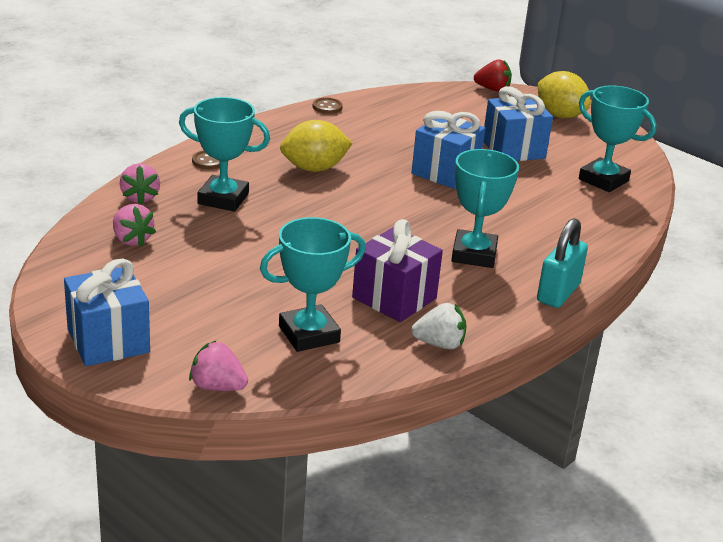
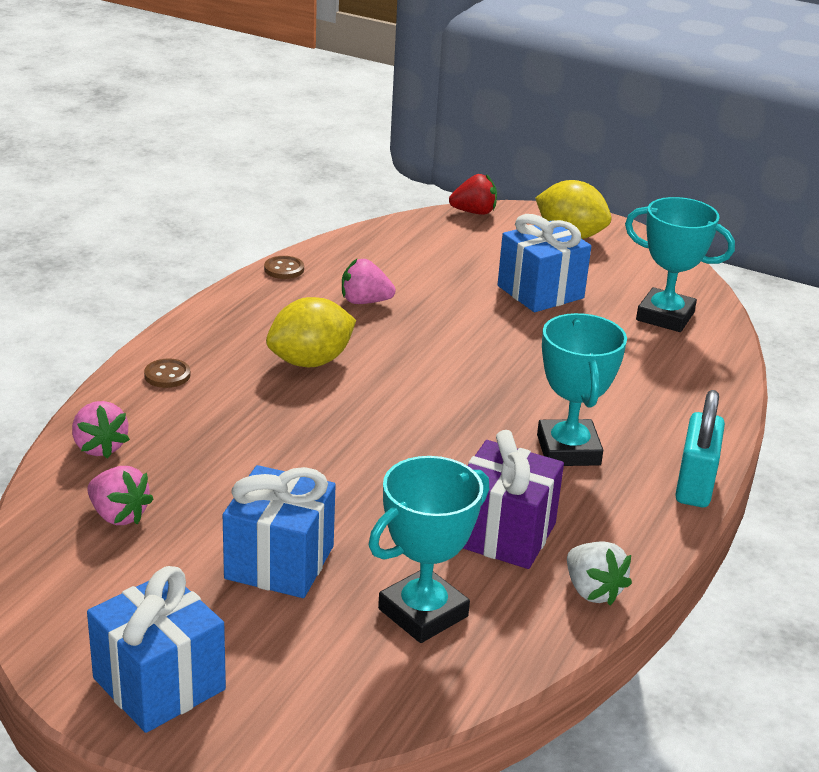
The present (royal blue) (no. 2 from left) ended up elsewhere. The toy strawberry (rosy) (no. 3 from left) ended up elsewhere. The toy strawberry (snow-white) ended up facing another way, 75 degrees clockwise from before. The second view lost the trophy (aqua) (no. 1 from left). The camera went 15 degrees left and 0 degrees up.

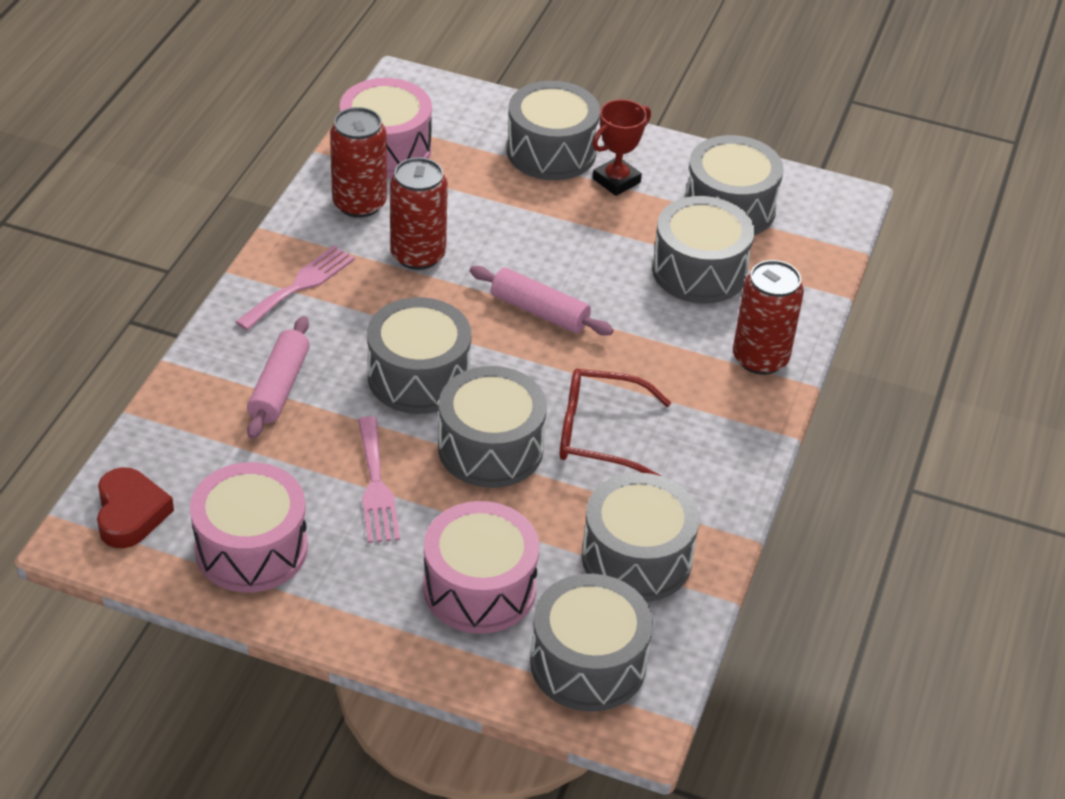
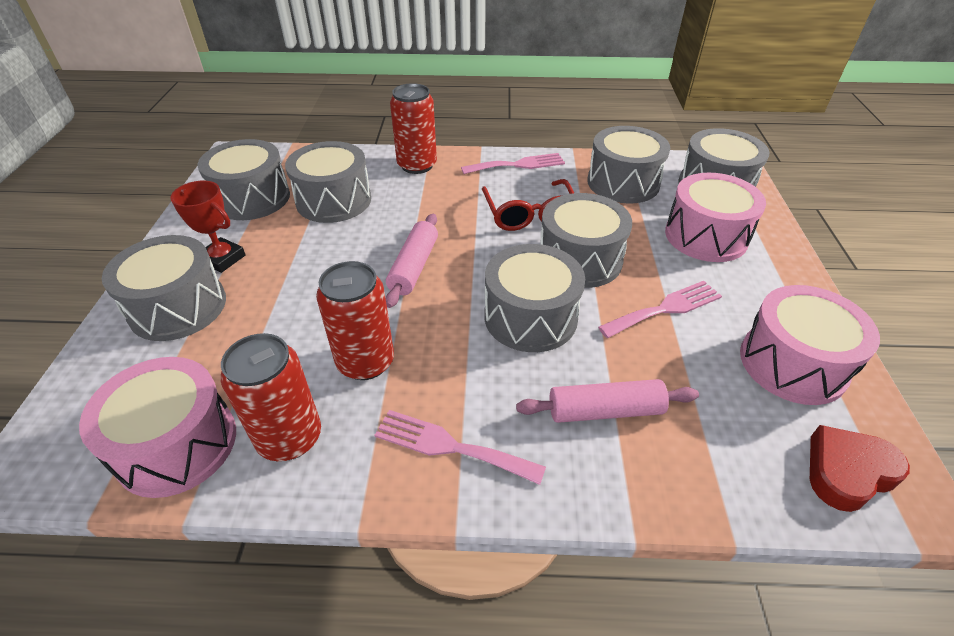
The second view gained the dinner fork (rosy) (no. 2 from left). The camera went 105 degrees left and 0 degrees up.

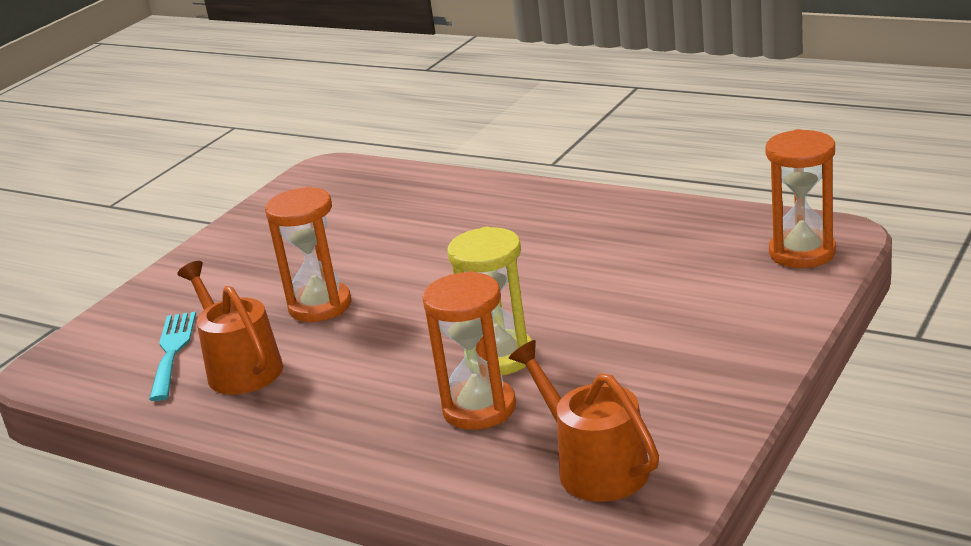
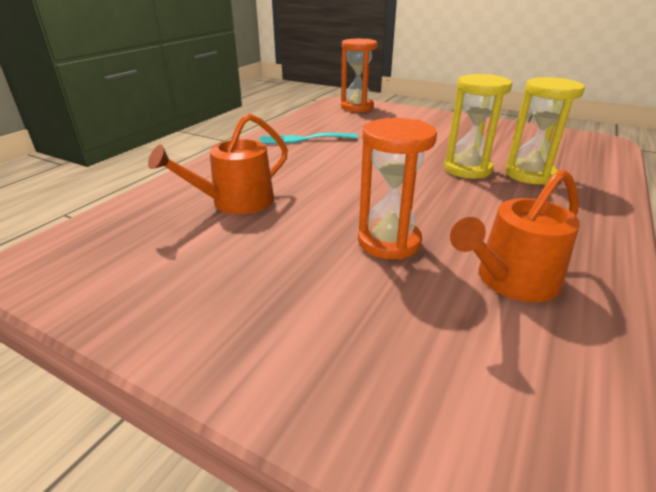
The watering pot (orange-coloured) (no. 2 from left in the first image) ended up elsewhere. The dinner fork (aqua) ended up elsewhere. What was the hourglass (orange-coloured) (no. 2 from left) turned into the hourglass (bright yellow) (no. 2 from left). The camera went 95 degrees left and 5 degrees up.

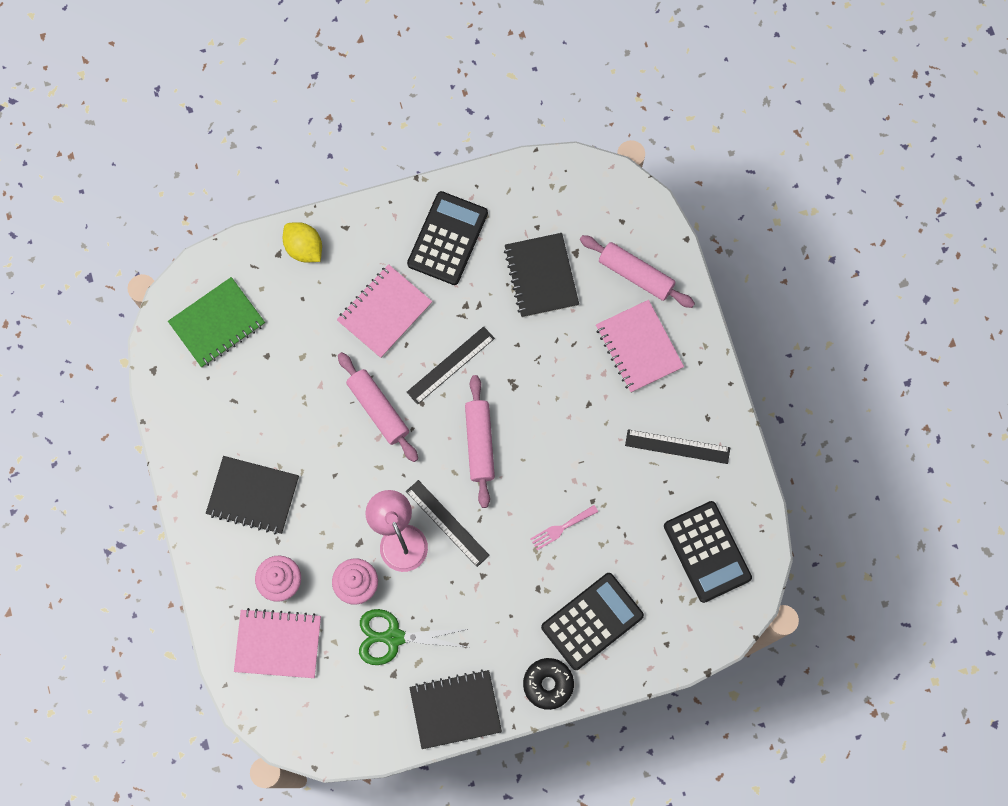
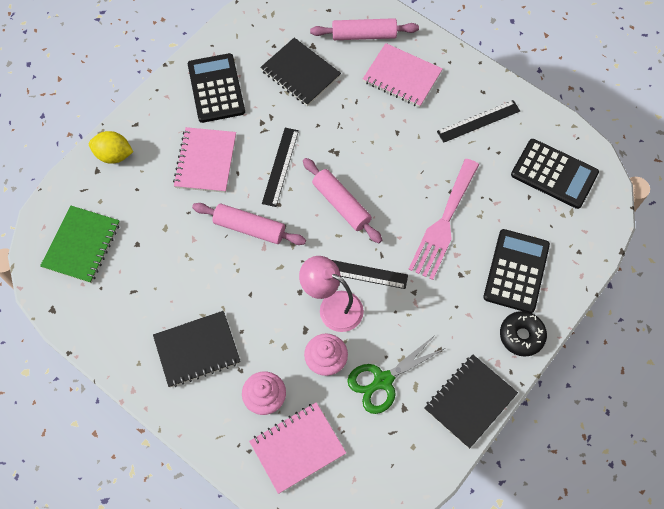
The size of the dinner fork (rosy) changed by a factor of 2.15. The camera went 35 degrees left and 10 degrees down.

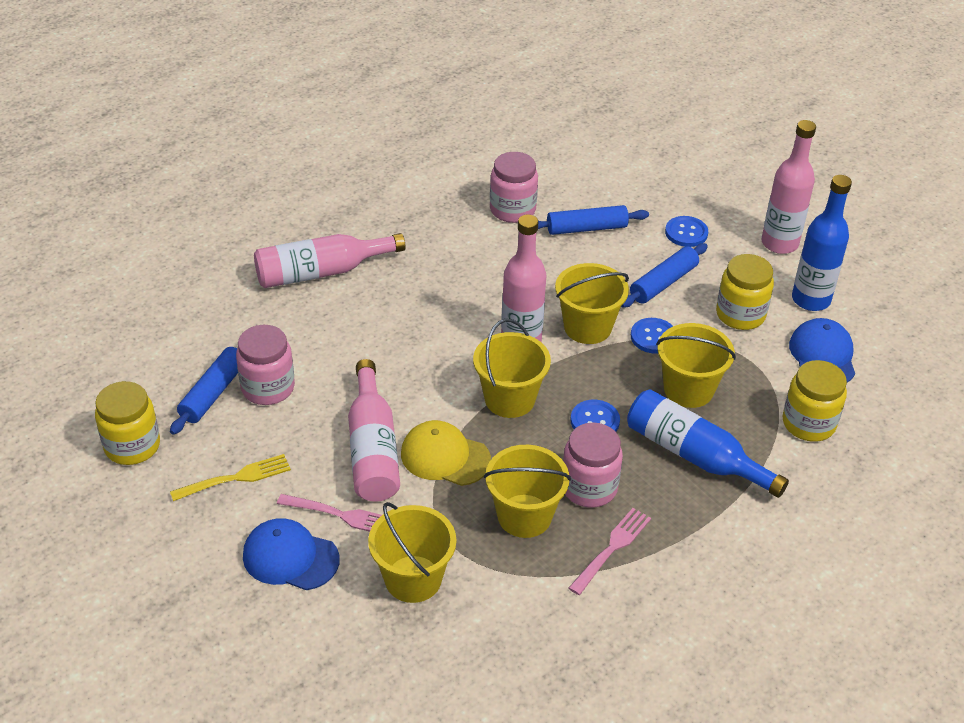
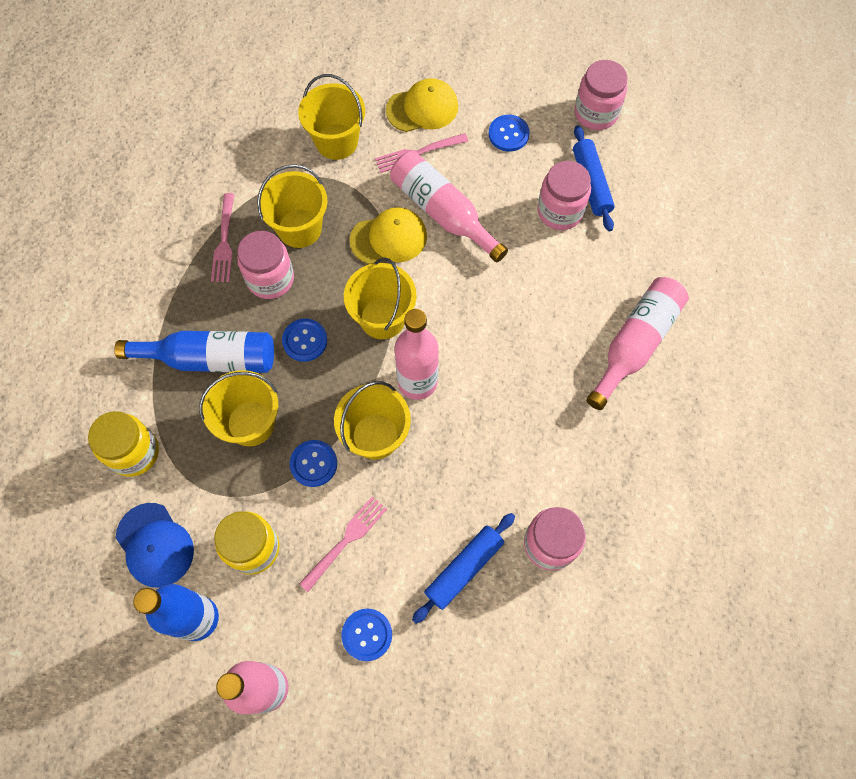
Where the rolling pin (royal blue) (no. 3 from left) stood, the dinner fork (rosy) (no. 2 from left) came to stand. What was the baseball cap (royal blue) (no. 1 from left) turned into the baseball cap (bright yellow) (no. 2 from left). Where the dinner fork (bright yellow) stood, the sewing button (royal blue) (no. 4 from left) came to stand. What was the preserve jar (bright yellow) (no. 1 from left) turned into the preserve jar (rosy) (no. 4 from left). The camera went 145 degrees right and 25 degrees up.

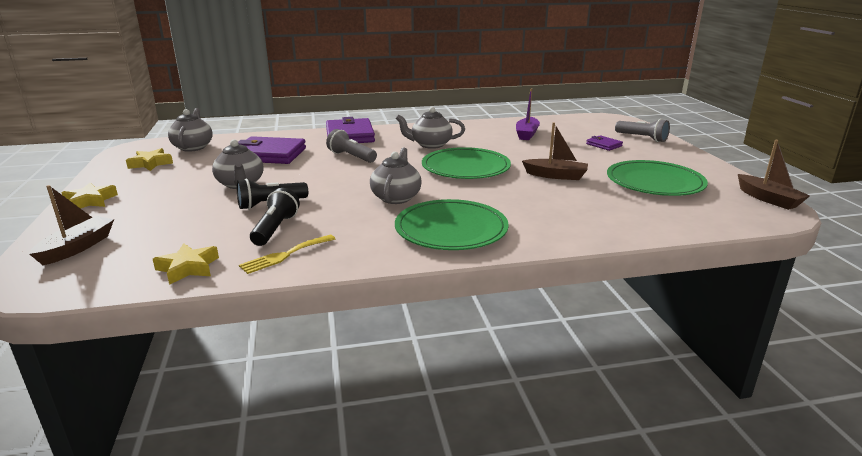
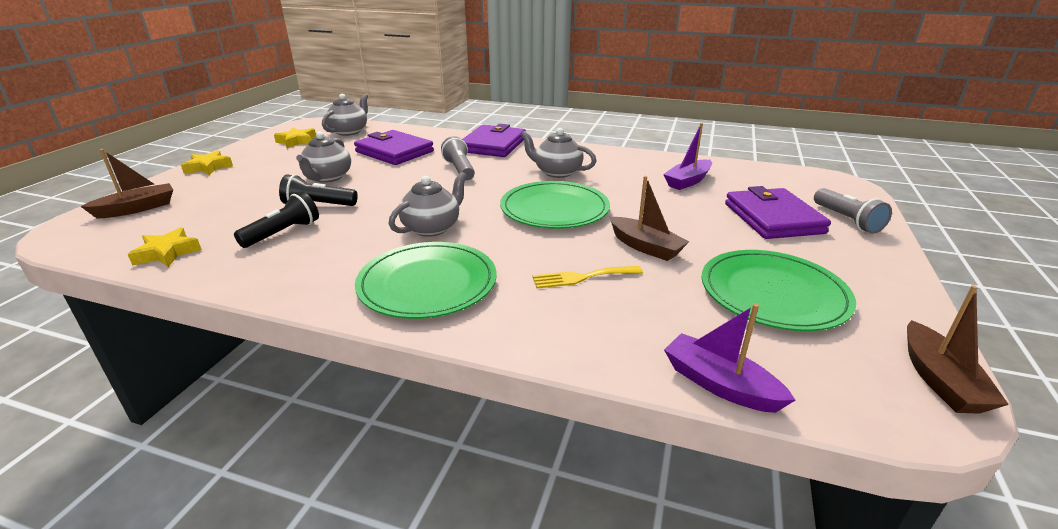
The dinner fork (bright yellow) ended up elsewhere. The second view gained the toy boat (violet) (no. 2 from left). The size of the wallet (violet) (no. 3 from left) changed by a factor of 2.06. The camera went 30 degrees right and 5 degrees up.

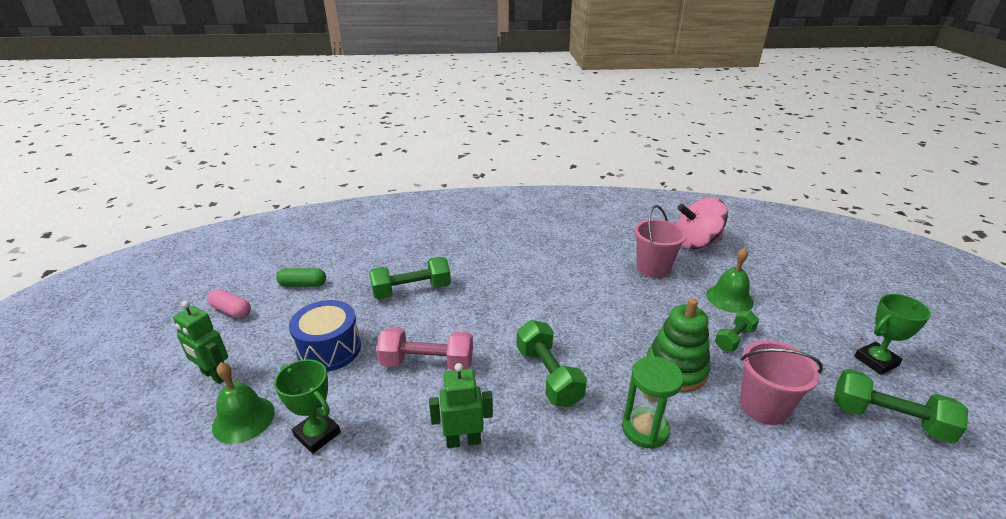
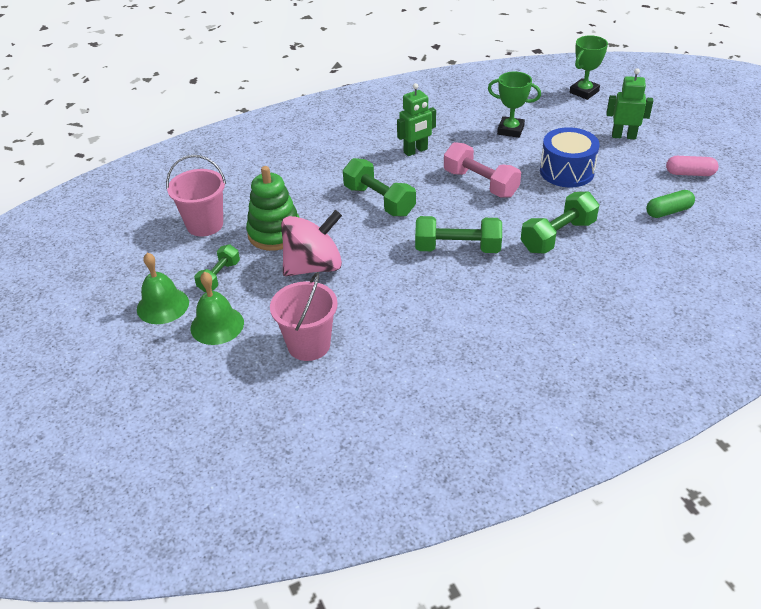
The bell (leaf-green) (no. 1 from left) ended up elsewhere. The spinning top (rosy) ended up elsewhere. The dumbbell (leaf-green) (no. 4 from left in the first image) ended up elsewhere. The dumbbell (rosy) ended up facing another way, 60 degrees clockwise from before. The trophy (leaf-green) (no. 2 from left) ended up elsewhere. The second view lost the hourglass (leaf-green). The camera went 160 degrees right and 10 degrees up.

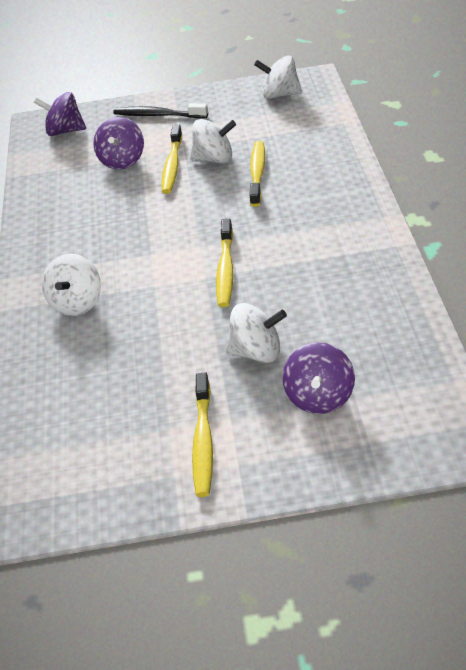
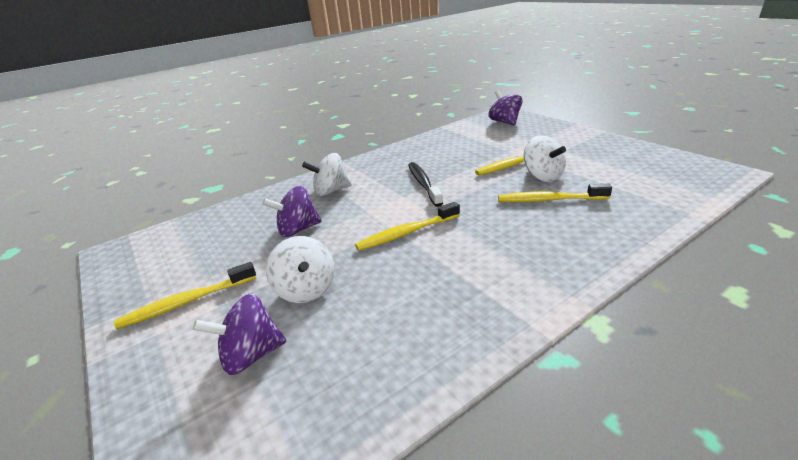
The spinning top (violet) (no. 2 from left) ended up elsewhere. The dental brush (jet-black) ended up elsewhere. The dental brush (bright yellow) (no. 4 from left) ended up facing another way, 150 degrees counterclockwise from before. The second view lost the spinning top (snow-white) (no. 4 from left). The camera went 60 degrees right and 10 degrees down.

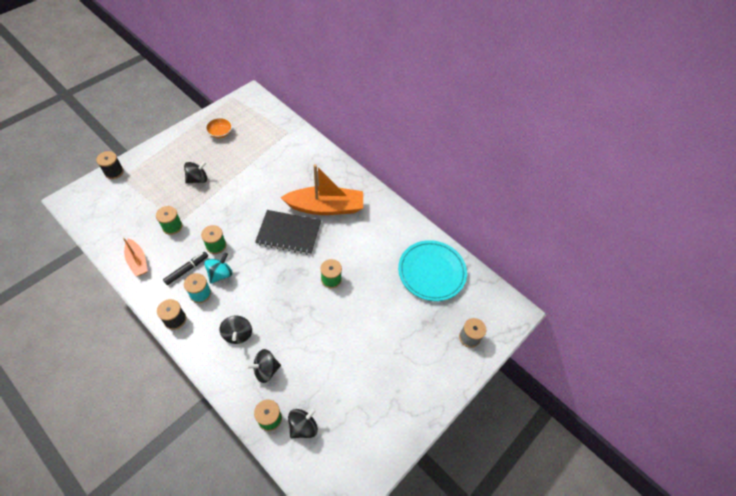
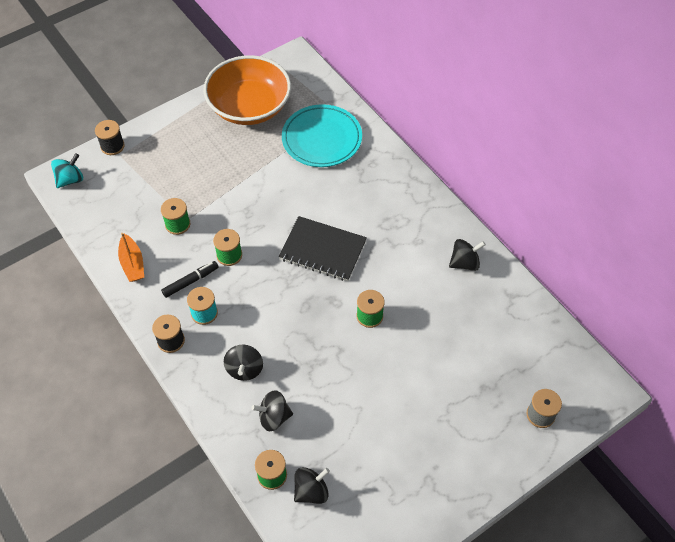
The spinning top (aqua) ended up elsewhere. The size of the bowl (orange-coloured) changed by a factor of 2.48. The dinner plate (aqua) ended up elsewhere. The spinning top (jet-black) (no. 1 from left in the first image) ended up elsewhere. The second view lost the toy boat (orange-coloured) (no. 2 from left). The camera went 15 degrees right and 0 degrees up.

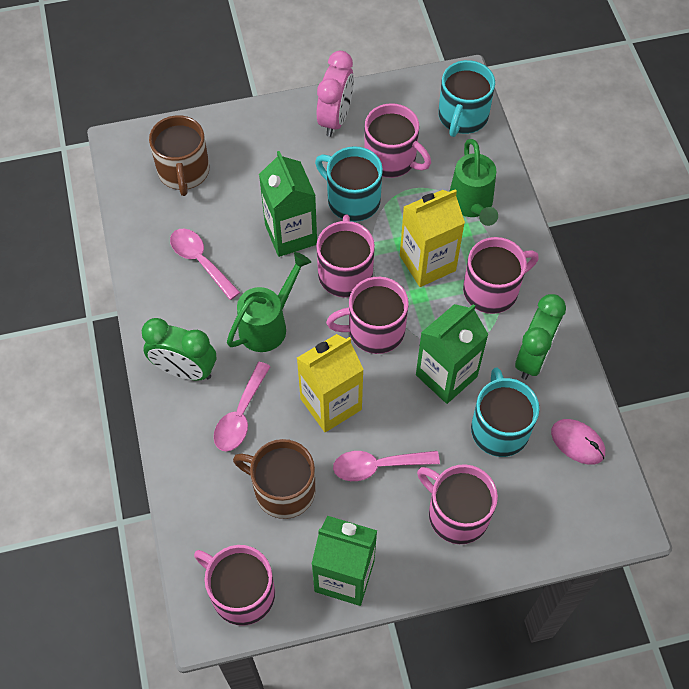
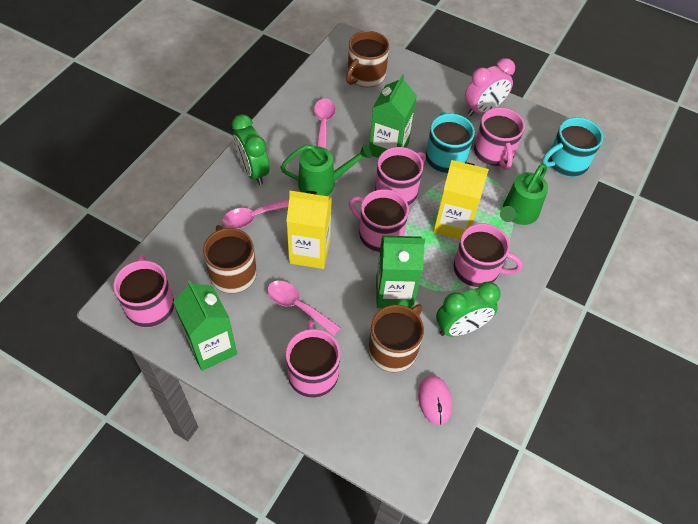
What was the coffee mug (aqua) (no. 3 from left) turned into the coffee mug (dark brown) (no. 3 from left). The camera went 40 degrees right and 5 degrees down.

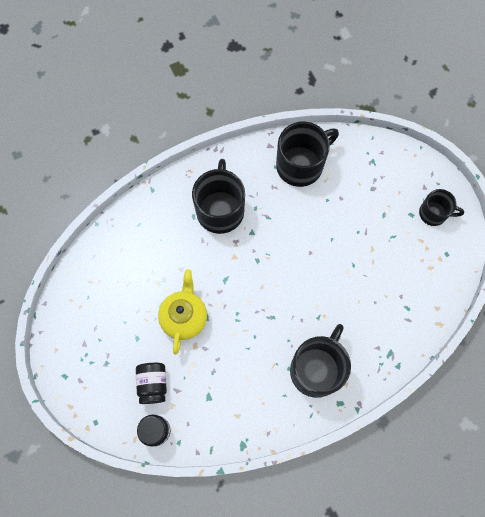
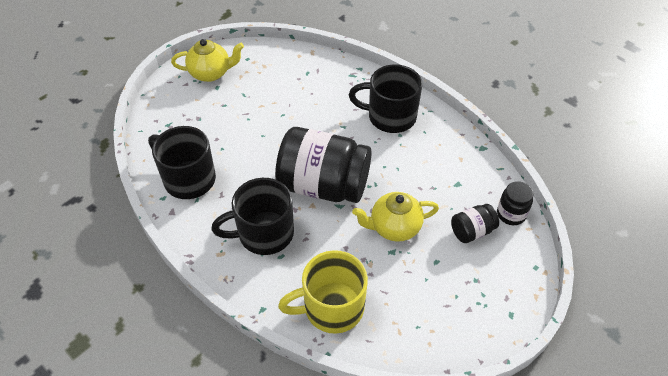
Where the coffee mug (jet-black) (no. 4 from left) stood, the china teapot (bright yellow) (no. 1 from left) came to stand. The second view gained the preserve jar (jet-black) (no. 1 from left). The second view gained the coffee mug (bright yellow). The camera went 110 degrees left and 20 degrees down.

